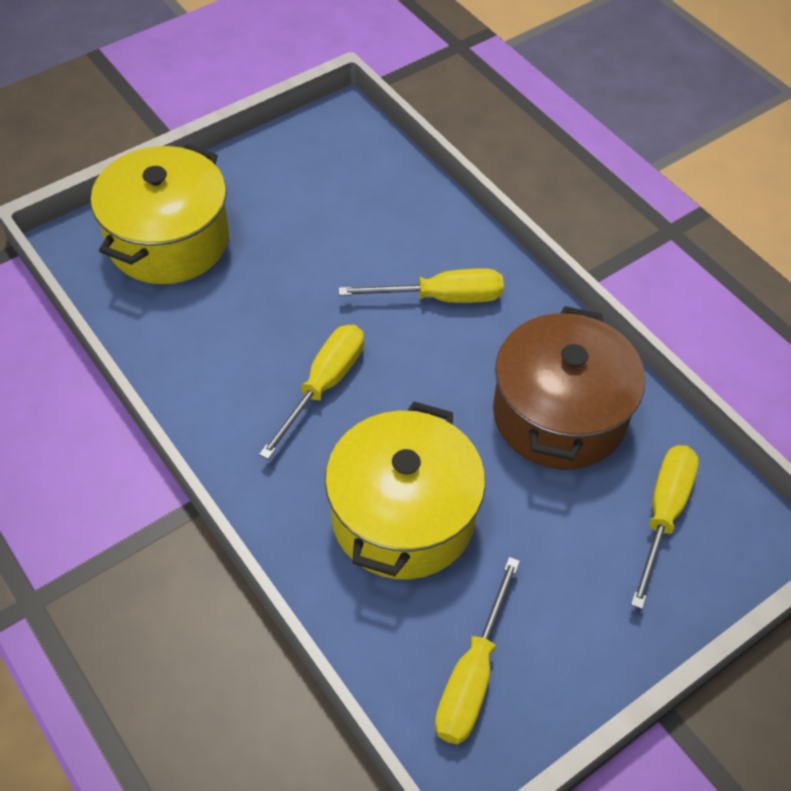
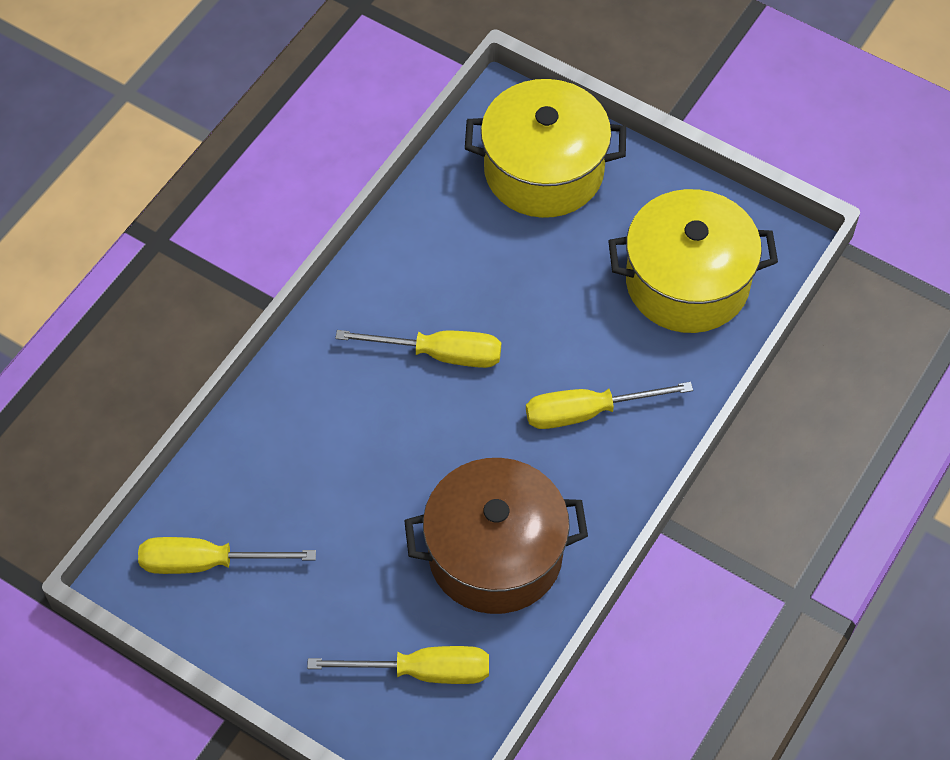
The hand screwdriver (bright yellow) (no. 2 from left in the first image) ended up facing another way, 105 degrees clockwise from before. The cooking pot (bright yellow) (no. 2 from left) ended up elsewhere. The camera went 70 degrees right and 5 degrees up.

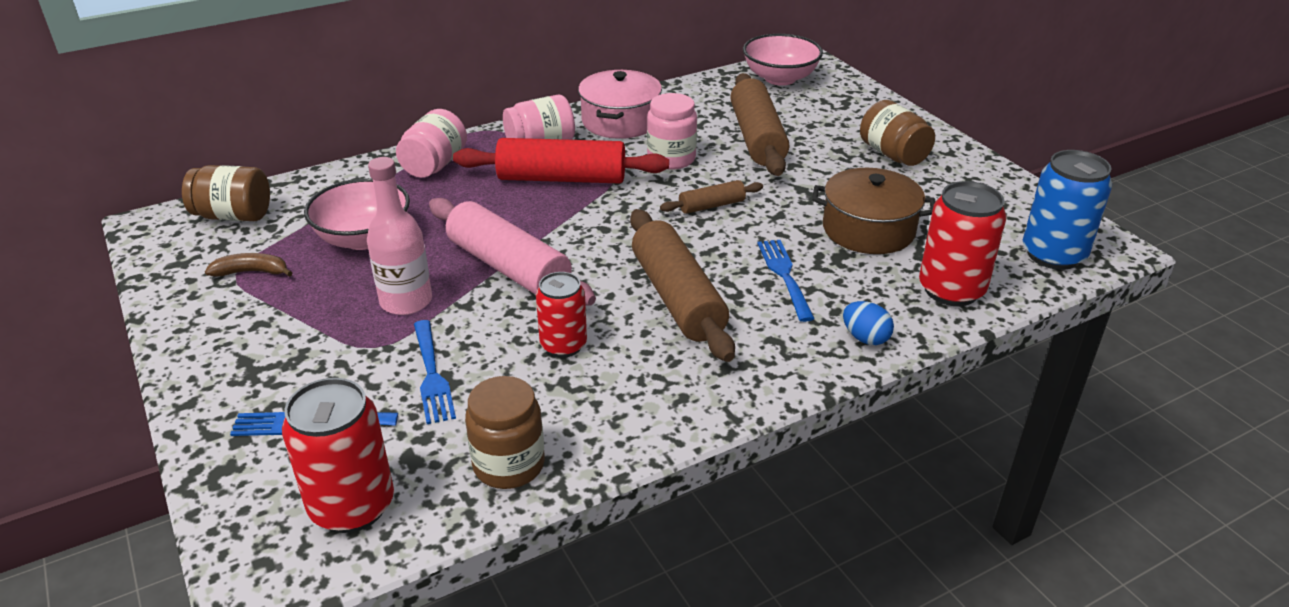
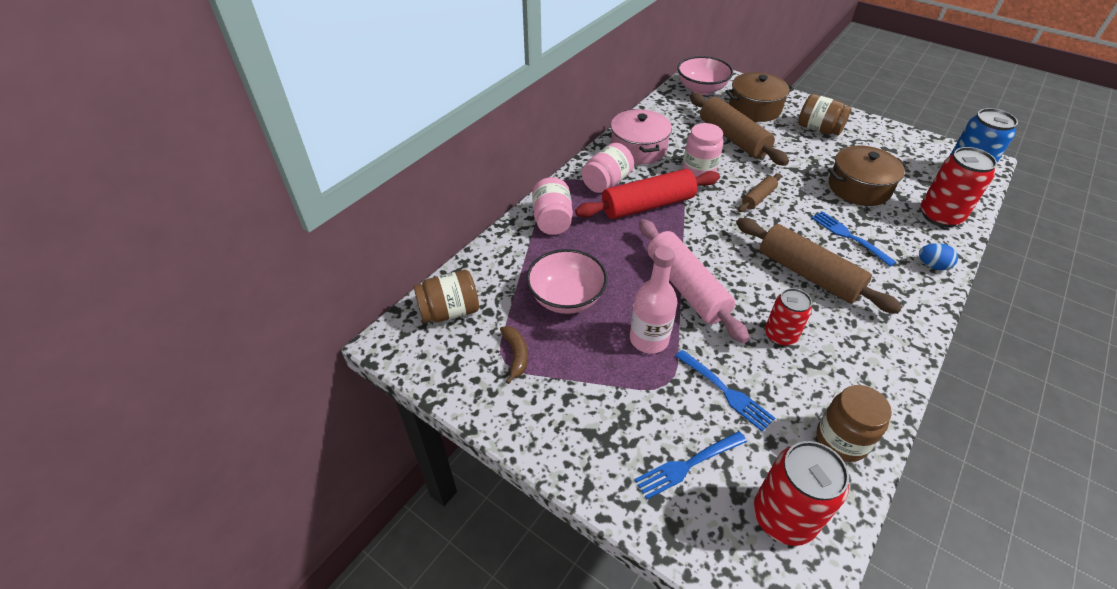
The toy banana (dark brown) ended up facing another way, 105 degrees clockwise from before. The rolling pin (rosy) ended up facing another way, 45 degrees clockwise from before. The second view gained the cooking pot (dark brown) (no. 1 from left). The camera went 25 degrees left and 10 degrees up.

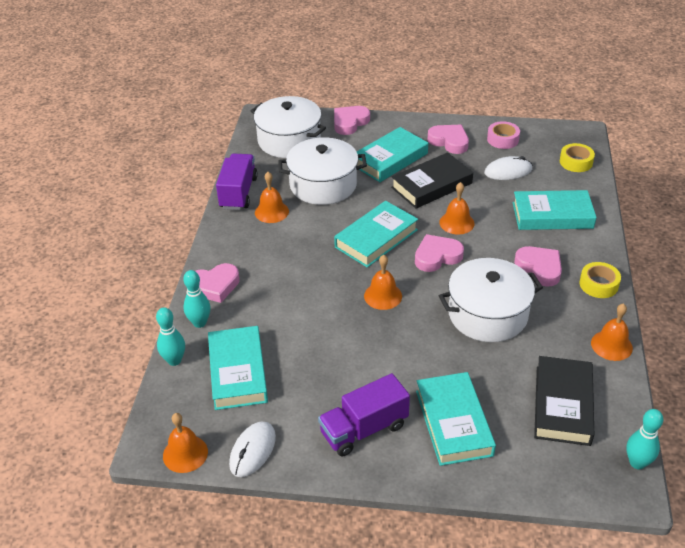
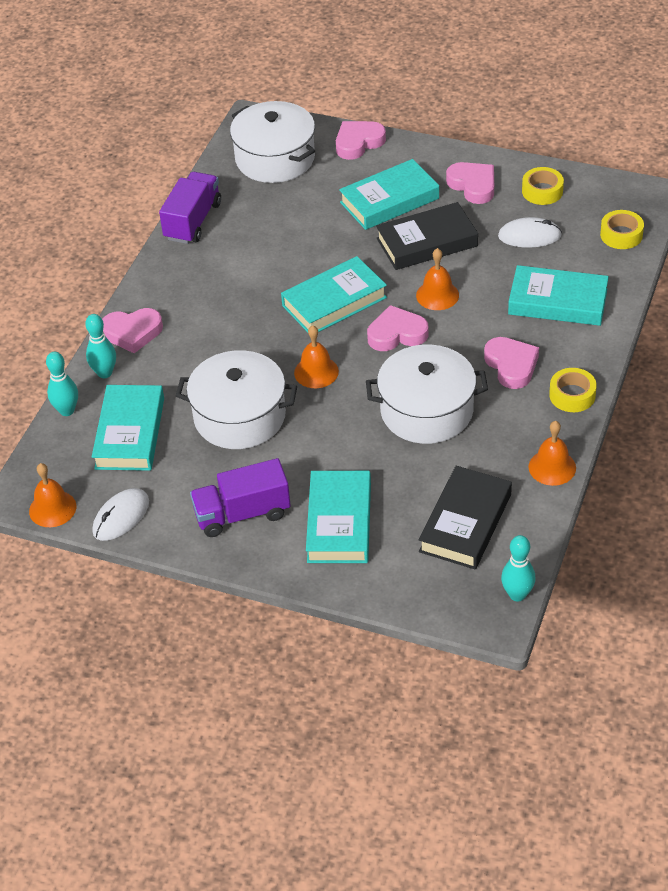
The cooking pot (snow-white) (no. 2 from left in the first image) ended up elsewhere. What was the roll of tape (rosy) turned into the roll of tape (bright yellow) (no. 1 from left). The second view lost the bell (orange-coloured) (no. 2 from left). The camera went 15 degrees right and 5 degrees up.

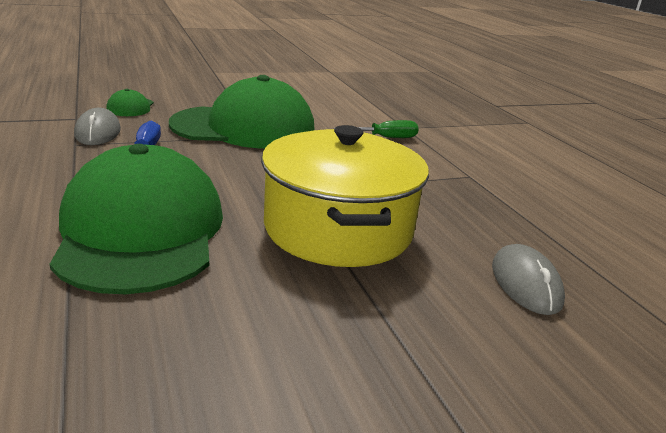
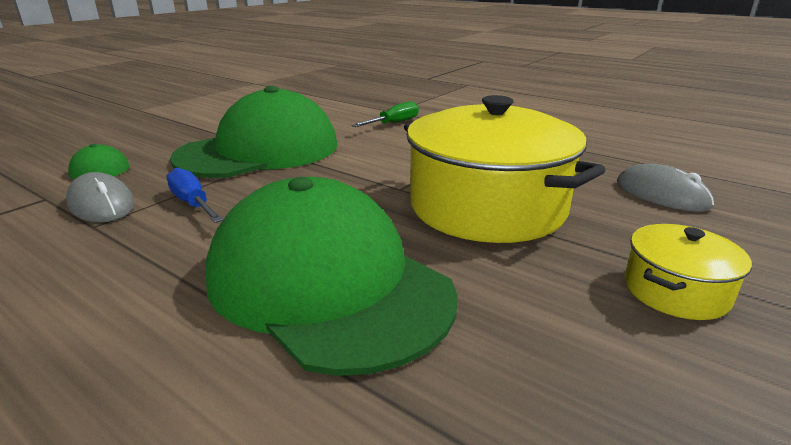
The second view gained the cooking pot (bright yellow) (no. 2 from left). The camera went 30 degrees left and 0 degrees up.

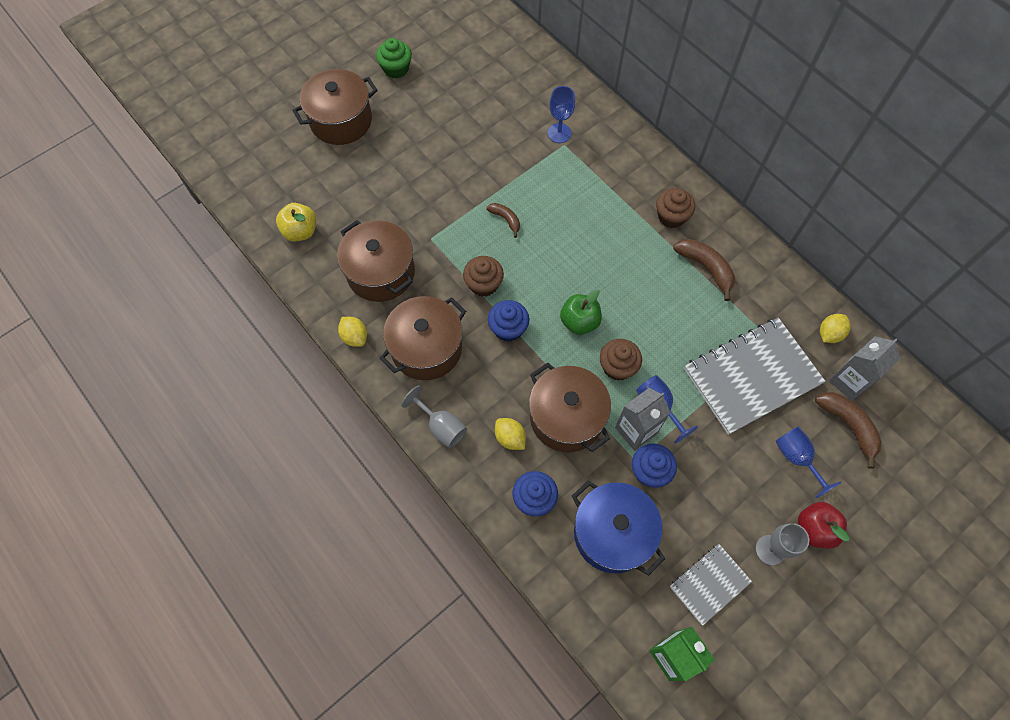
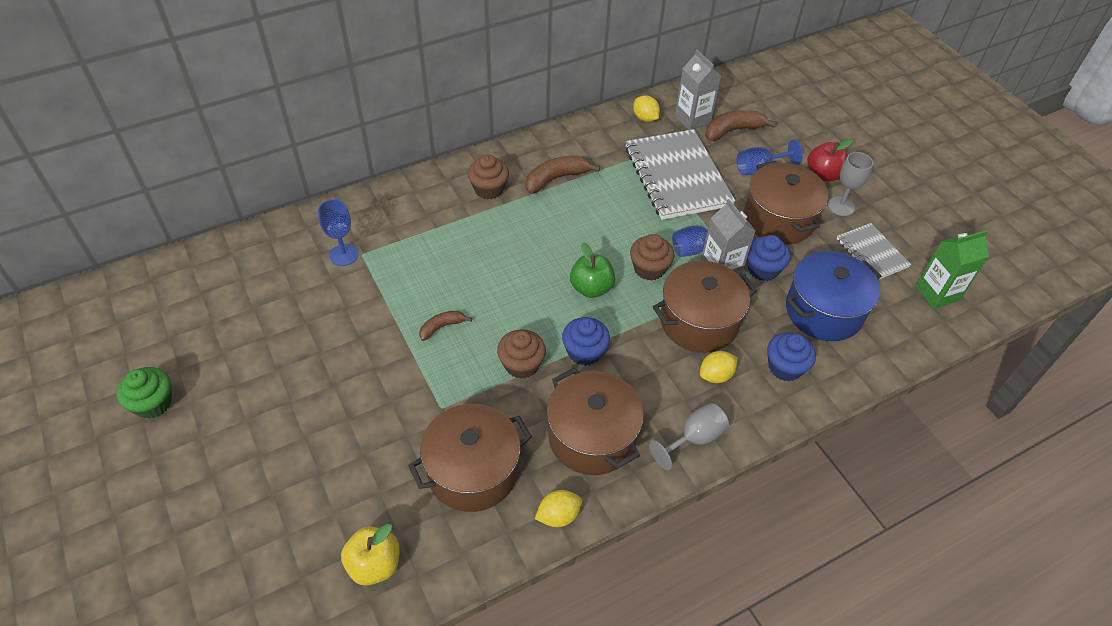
The cooking pot (dark brown) (no. 1 from left in the first image) ended up elsewhere. The camera went 80 degrees left and 15 degrees down.

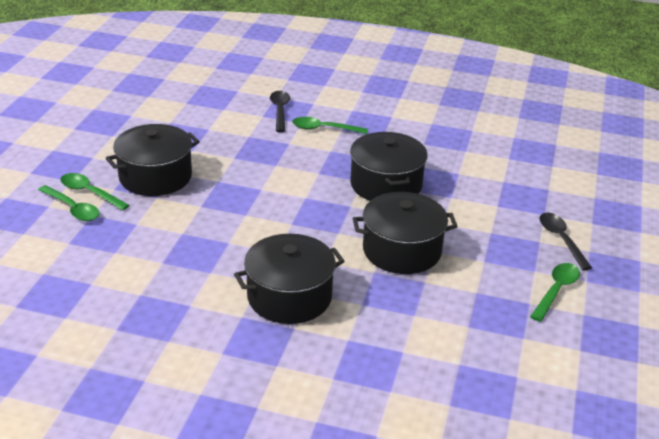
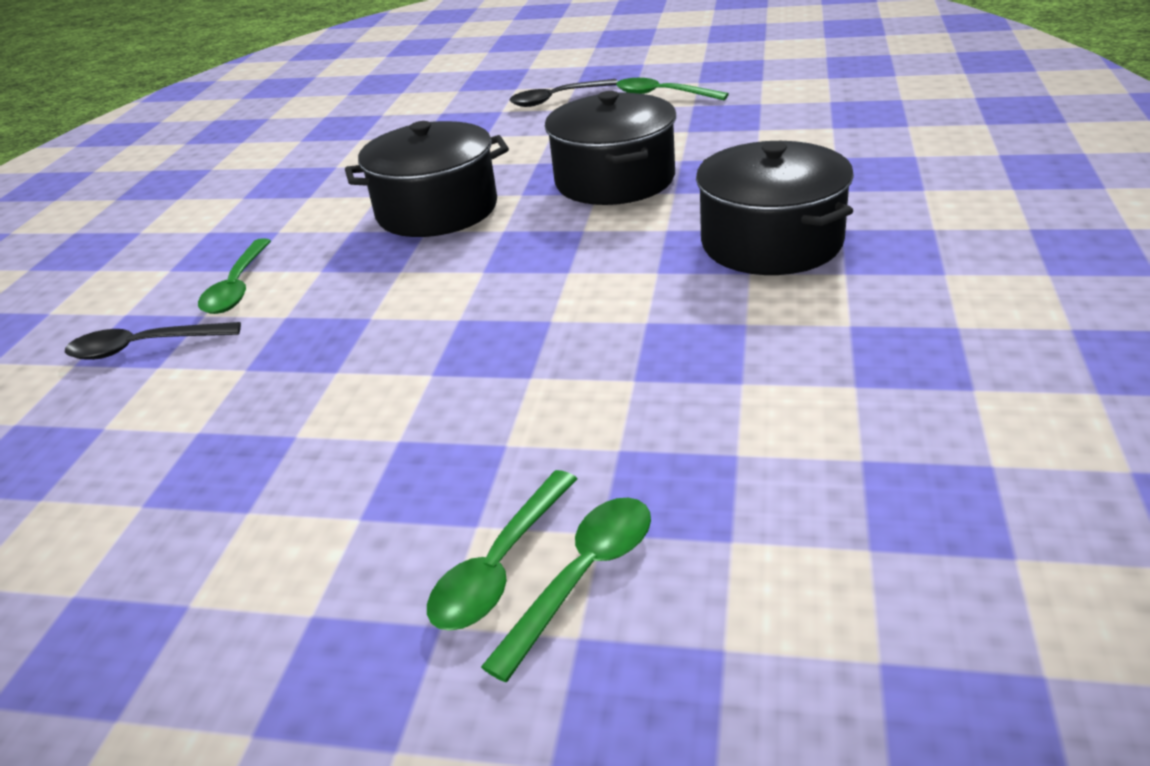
The second view lost the cooking pot (jet-black) (no. 1 from left). The camera went 90 degrees left and 0 degrees up.

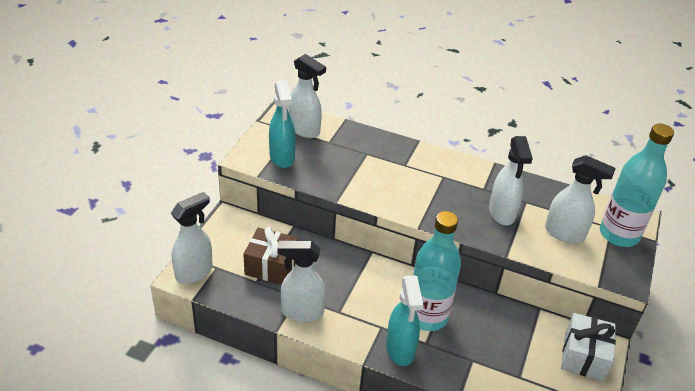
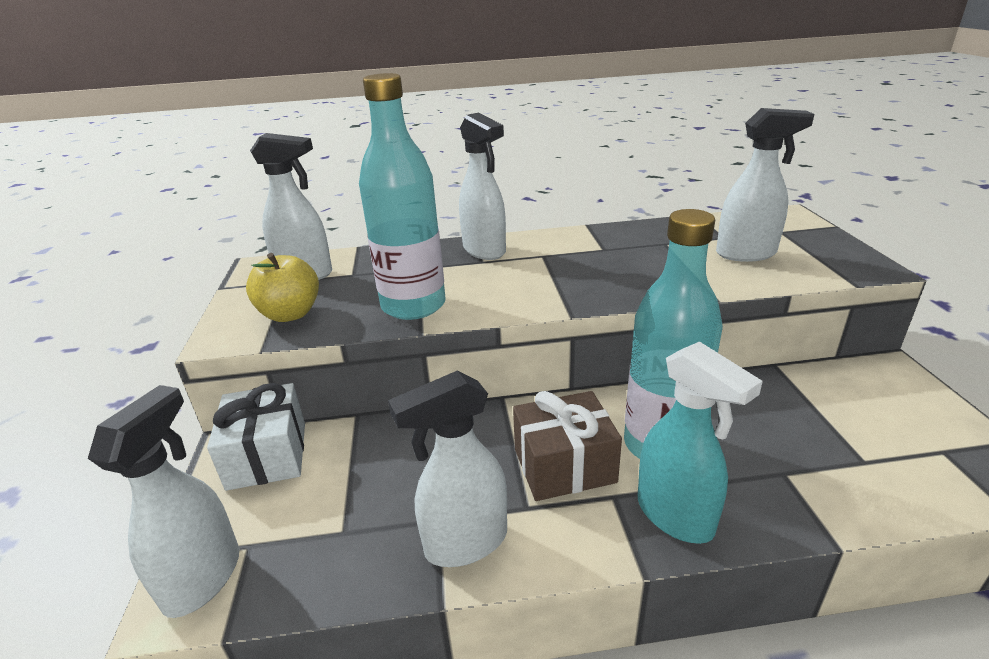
The present (snow-white) ended up elsewhere. Where the spray cleaner (aqua) (no. 1 from left) stood, the apple fruit (bright yellow) came to stand. The drink bottle (aqua) (no. 2 from left in the first image) ended up elsewhere. The spray cleaner (snow-white) (no. 4 from left) ended up elsewhere. The present (dark brown) ended up elsewhere. The camera went 25 degrees left and 10 degrees down.

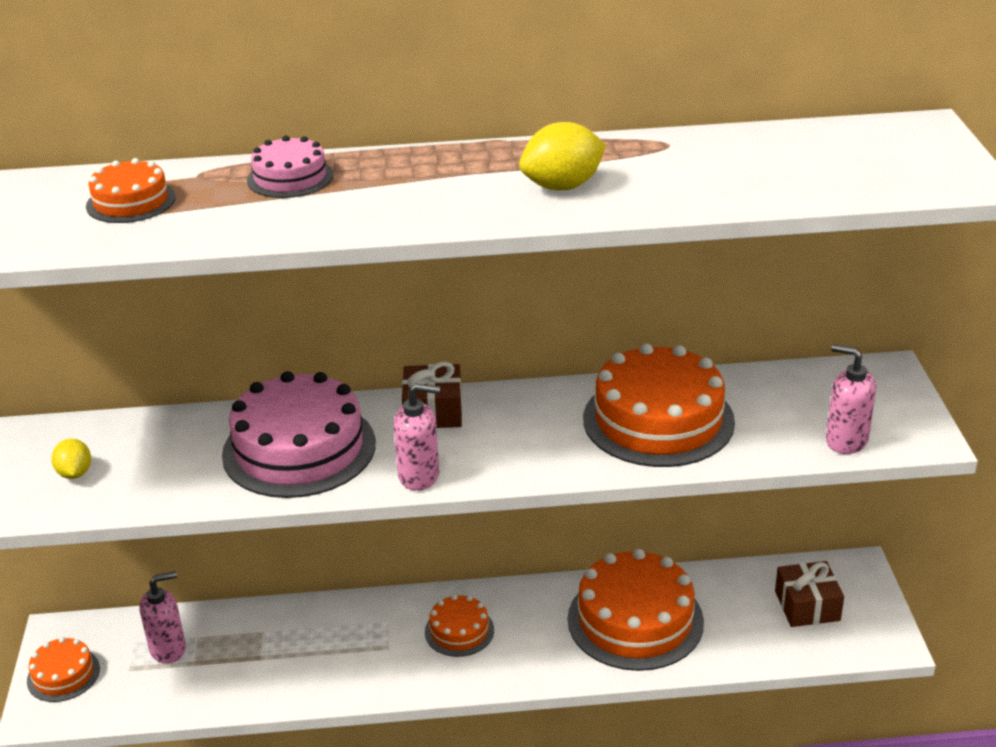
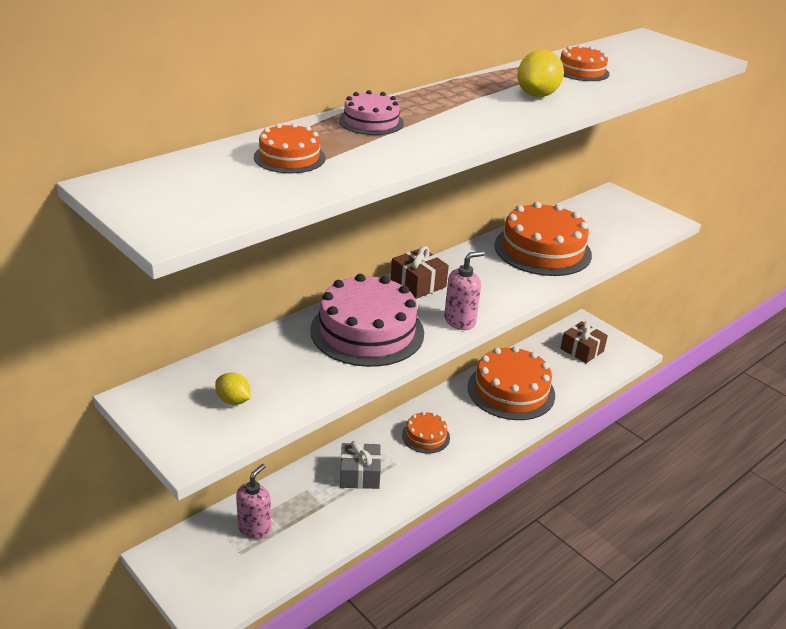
The second view gained the present (ash-grey). The cake (orange-coloured) (no. 1 from left in the first image) ended up elsewhere. The second view lost the soap pump (rosy) (no. 3 from left). The camera went 40 degrees left and 0 degrees up.

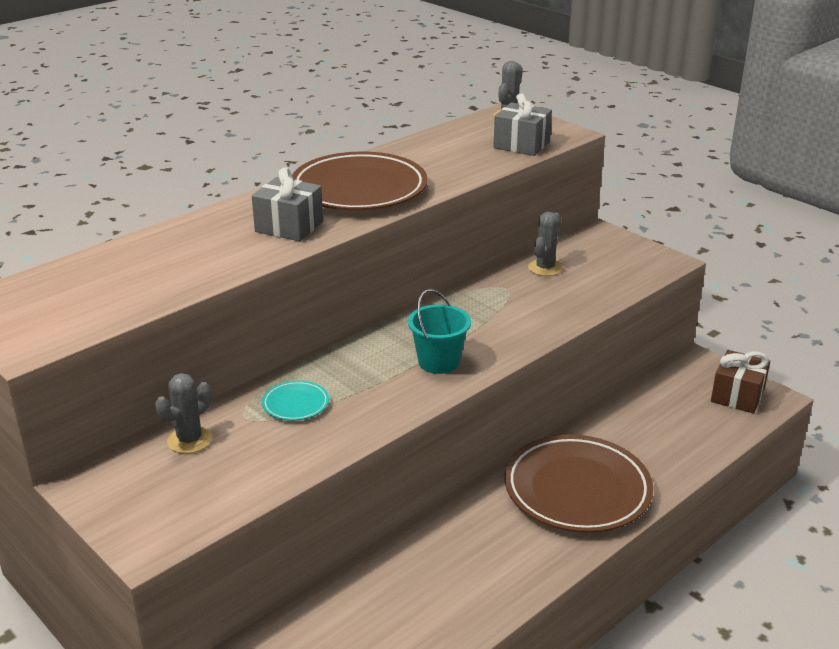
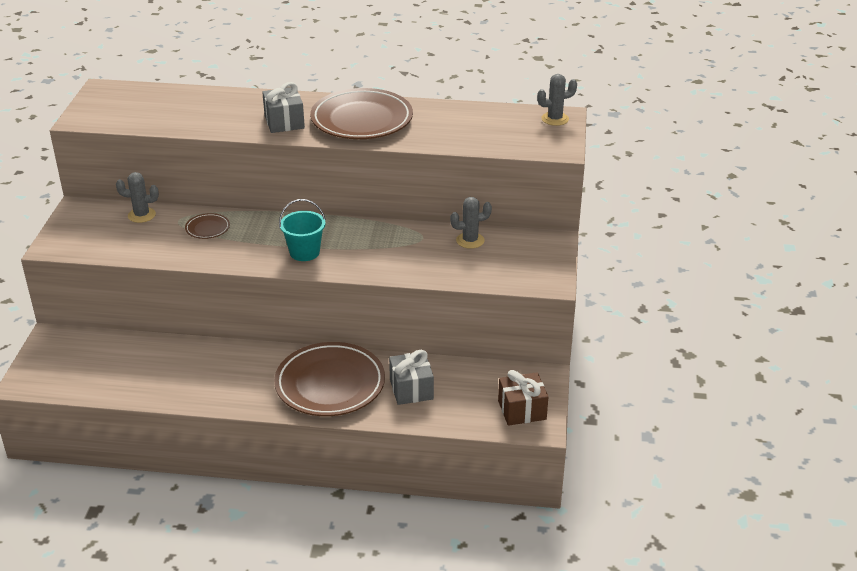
What was the dinner plate (aqua) turned into the dinner plate (dark brown) (no. 1 from left). The present (ash-grey) (no. 2 from left) ended up elsewhere. The camera went 50 degrees right and 5 degrees up.

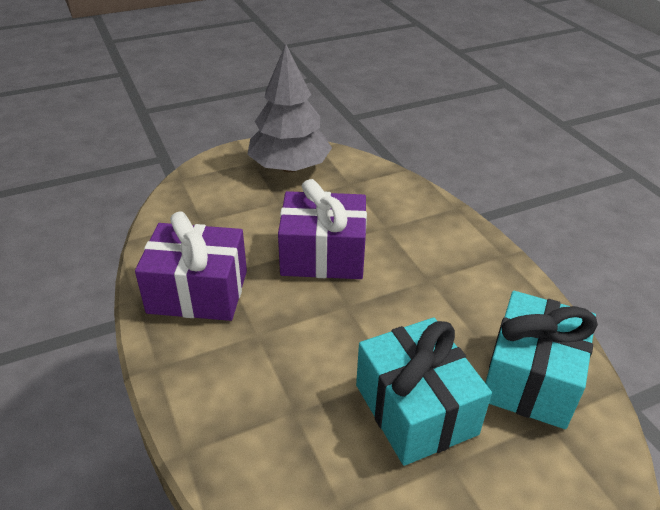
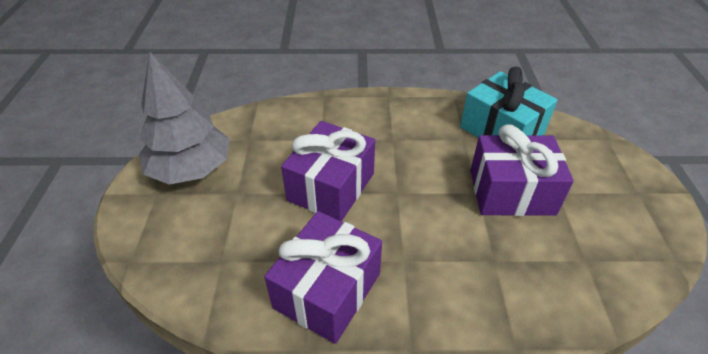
What was the present (aqua) (no. 1 from left) turned into the present (violet) (no. 3 from left). The camera went 65 degrees left and 5 degrees up.

